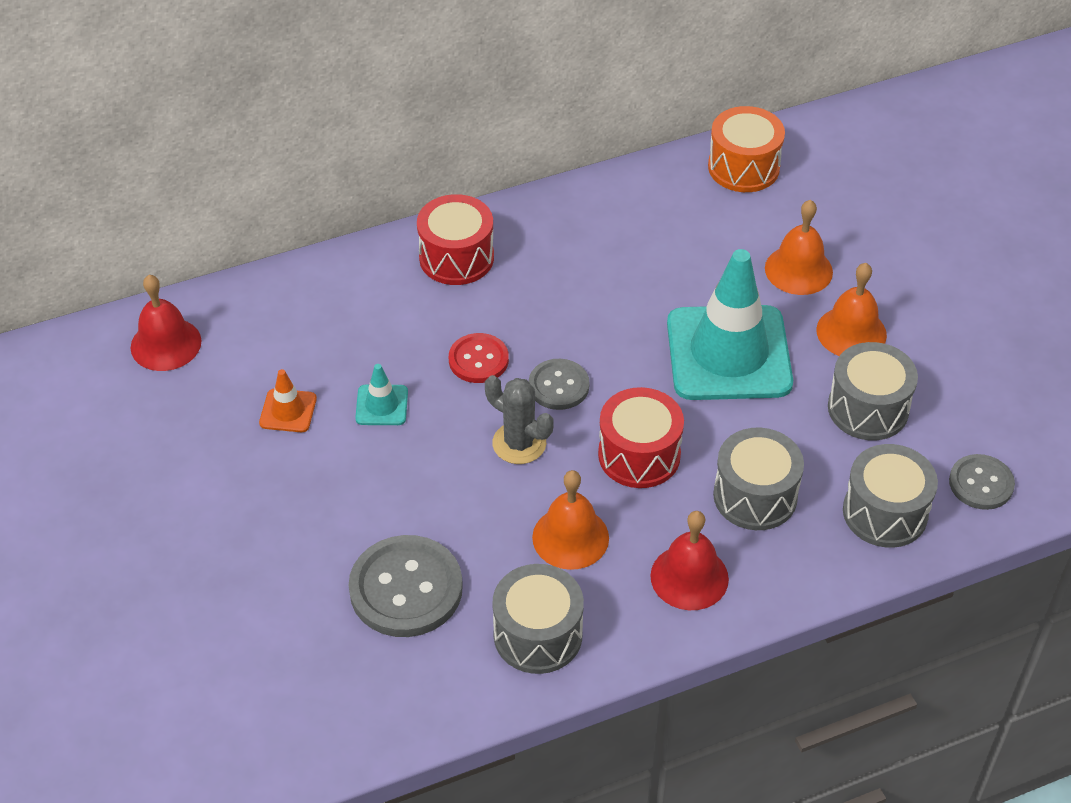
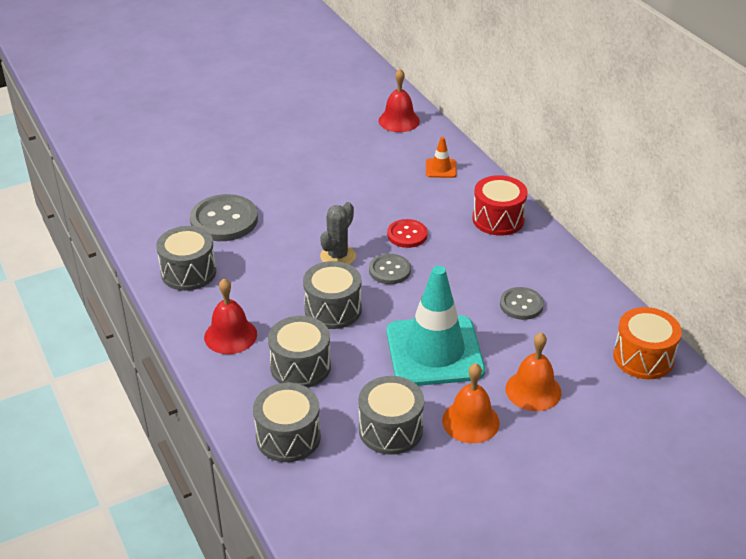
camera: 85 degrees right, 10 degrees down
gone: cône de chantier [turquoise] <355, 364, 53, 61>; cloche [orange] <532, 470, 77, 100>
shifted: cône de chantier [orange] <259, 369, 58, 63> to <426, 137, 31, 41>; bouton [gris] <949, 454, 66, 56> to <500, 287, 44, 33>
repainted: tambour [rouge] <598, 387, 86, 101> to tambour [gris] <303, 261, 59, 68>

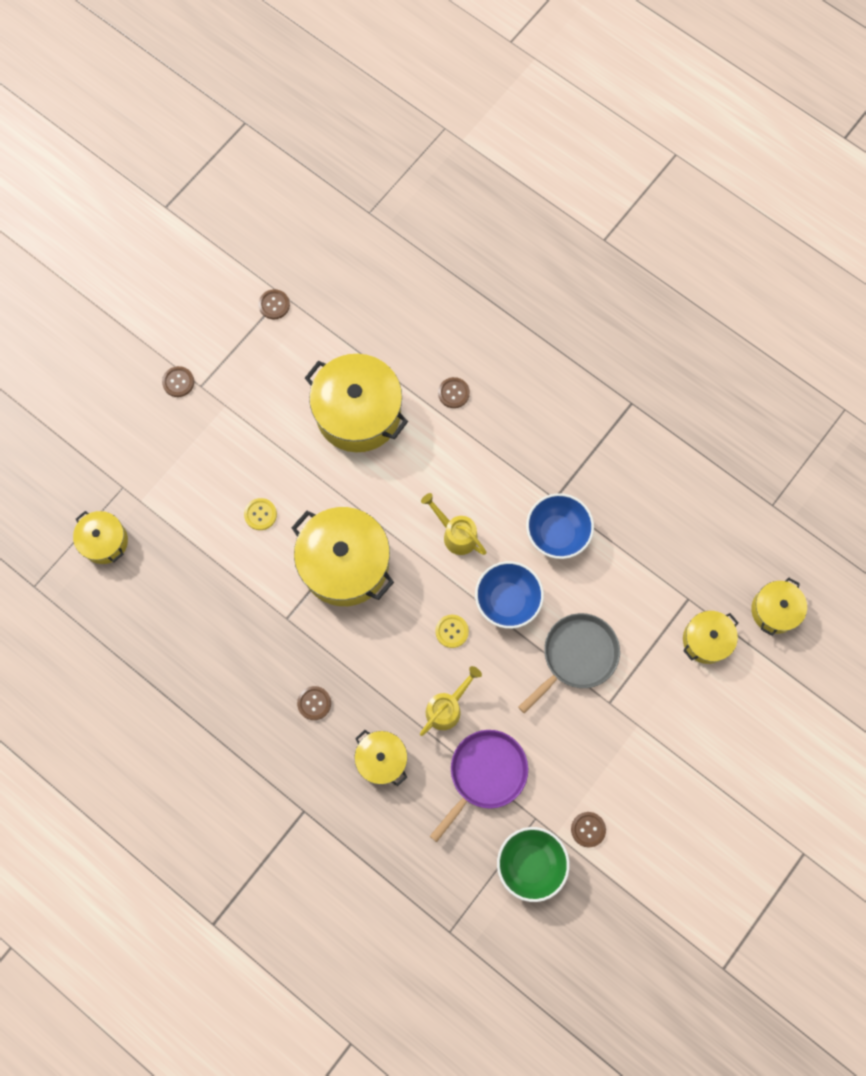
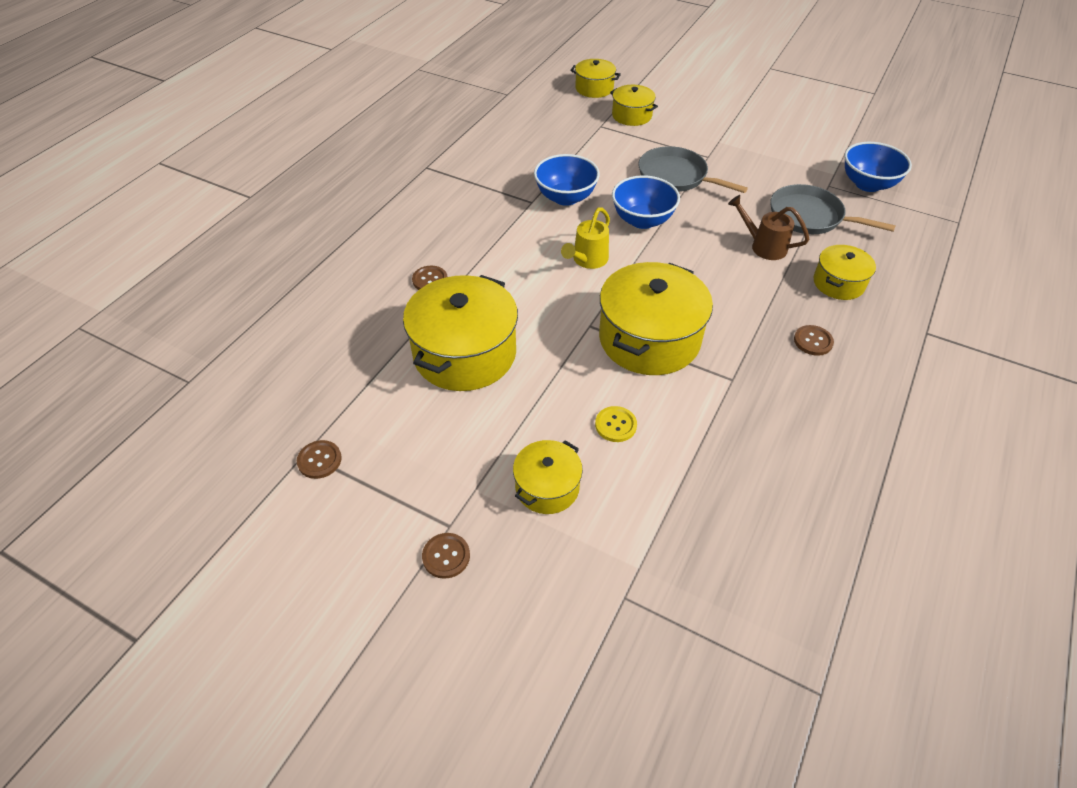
camera: 100 degrees left, 25 degrees down
gone: bouton [jaune] <435, 615, 34, 33>; bouton [marron] <571, 812, 35, 35>
shifted: marmite [jaune] <73, 511, 55, 53> to <513, 440, 70, 74>
repainted: arrosoir [jaune] <420, 666, 62, 70> to arrosoir [marron] <728, 195, 82, 65>; poêle [violet] <430, 730, 98, 112> to poêle [gris] <770, 184, 126, 50>; bol [vert] <497, 827, 73, 75> to bol [bleu] <844, 142, 68, 50>

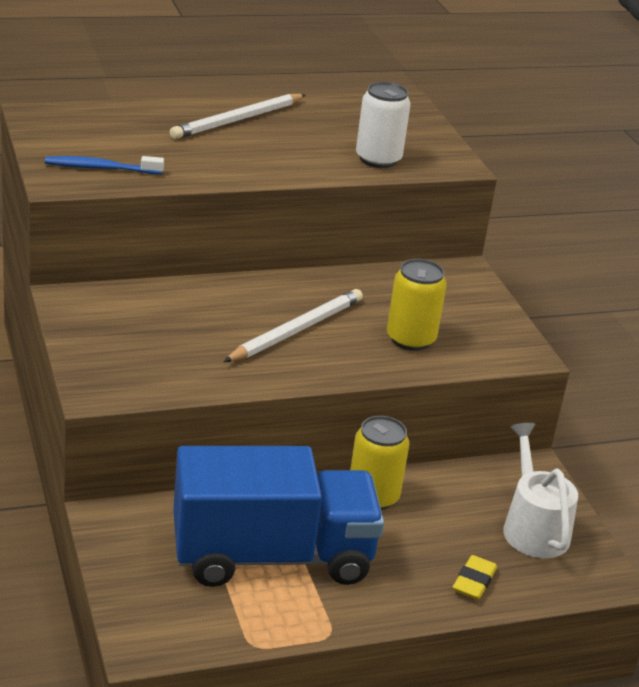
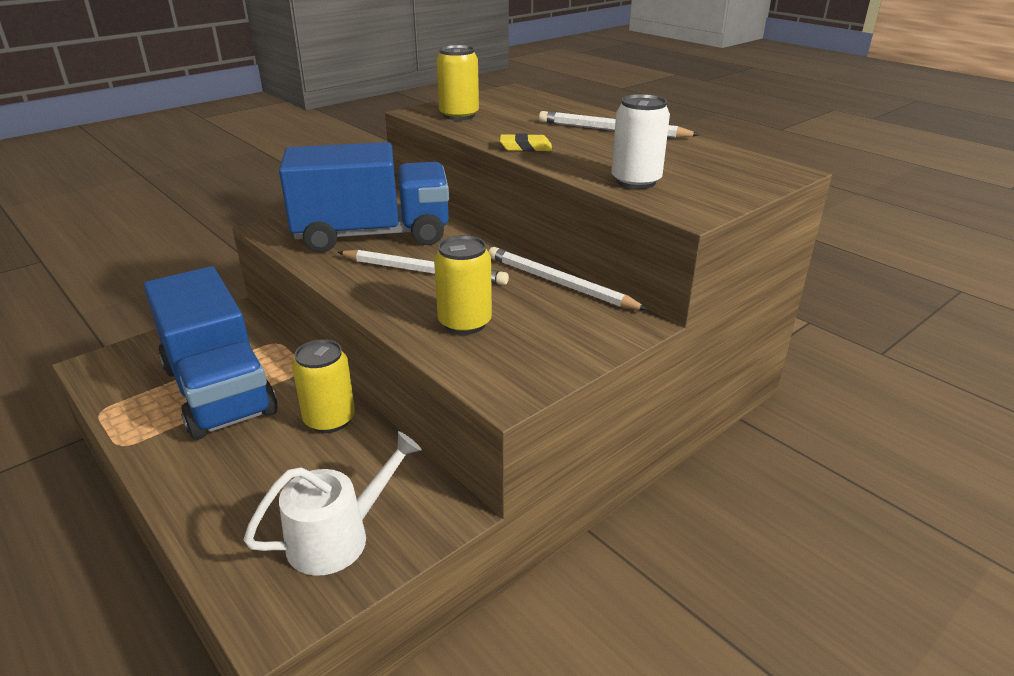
camera: 70 degrees right, 0 degrees up
new: camion [bleu] <279, 142, 170, 111>; crayon [blanc] <488, 247, 160, 63>
shifted: gomme [jaune] <453, 555, 44, 45> to <500, 133, 52, 19>
swapped: brosse à dents [bleu] <45, 156, 119, 18> to canette [jaune] <436, 45, 43, 75>

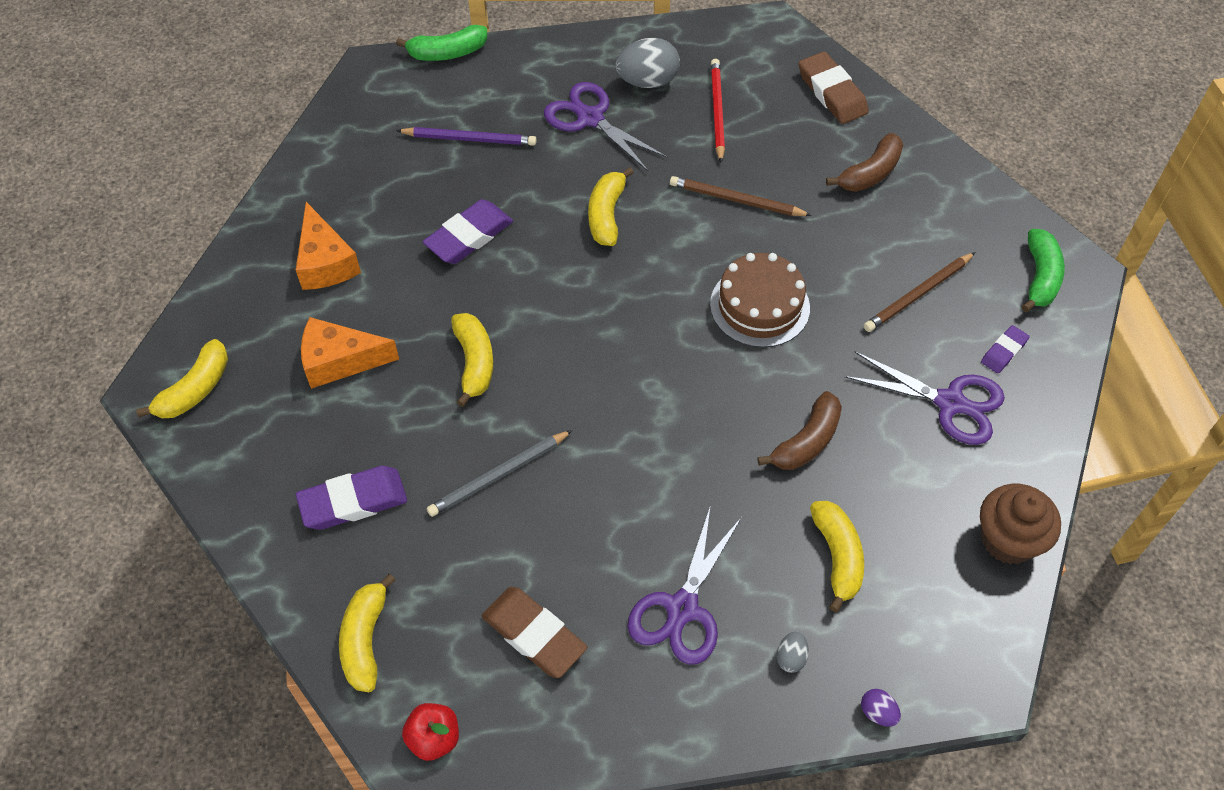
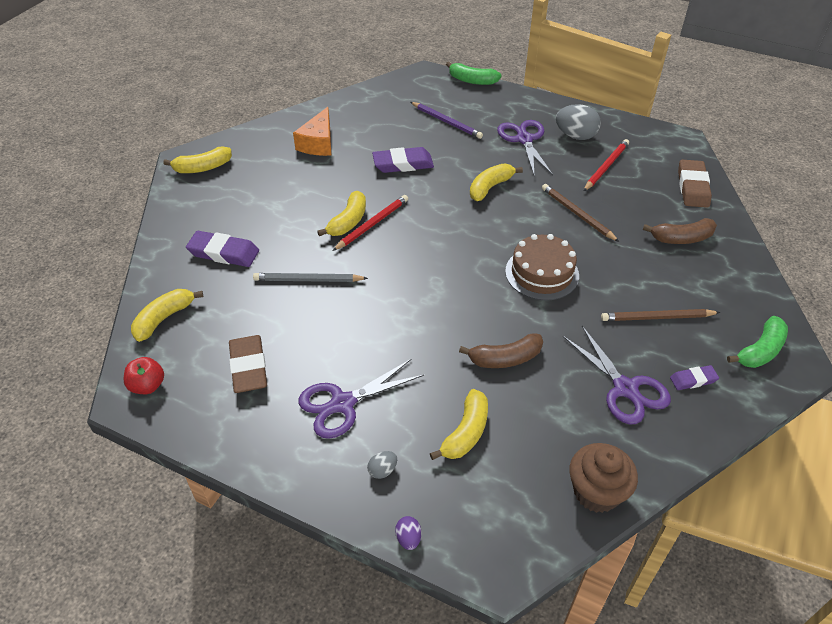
camera: 35 degrees right, 10 degrees down
gone: fromage [orange] <301, 317, 98, 72>
new: crayon [rouge] <333, 195, 75, 56>

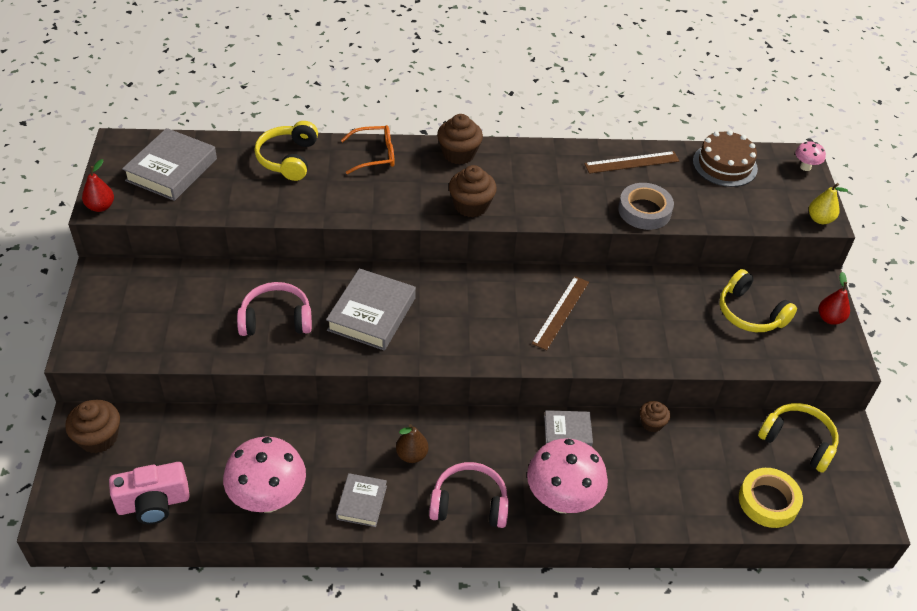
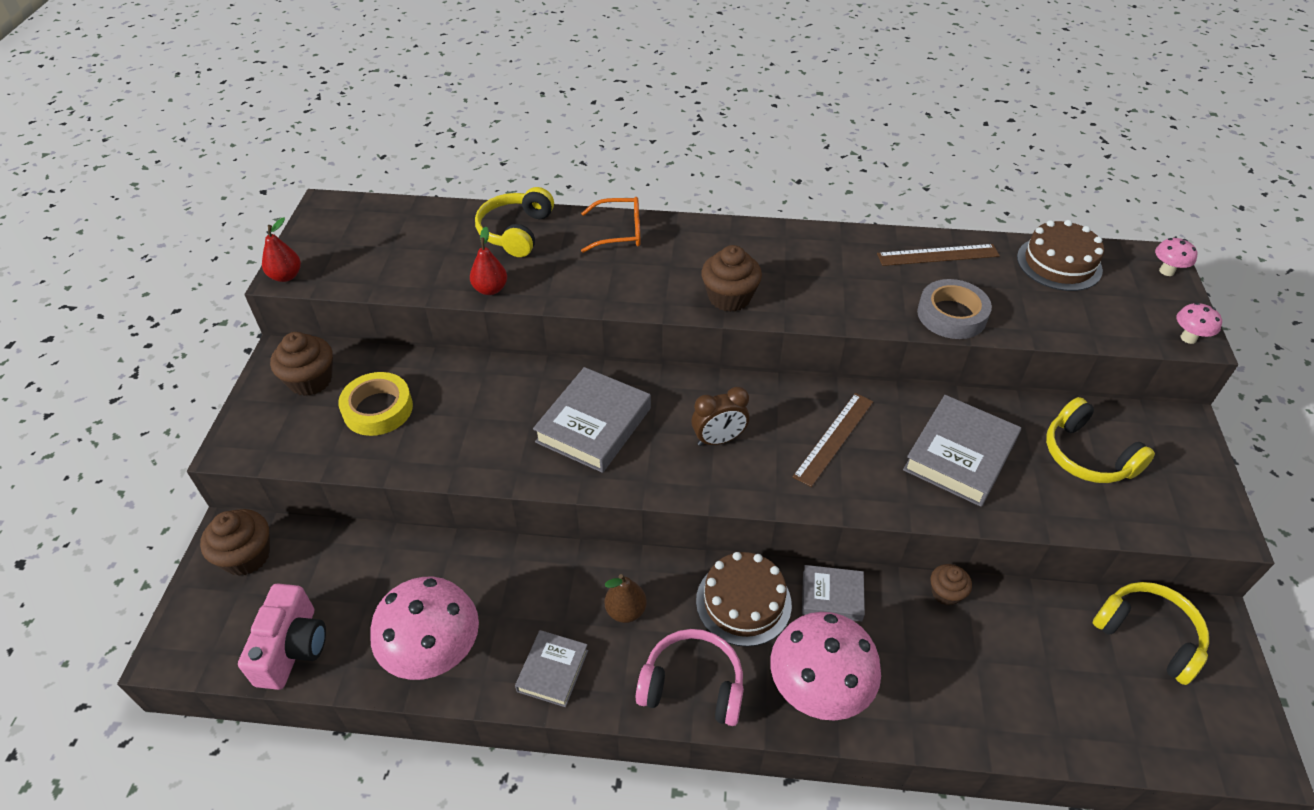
camera: 10 degrees right, 0 degrees up
gone: casque audio [rose] <237, 282, 75, 54>
new: réveil [marron] <692, 387, 57, 59>; gâteau [marron] <696, 552, 96, 95>
shifted: livre [gris] <122, 128, 95, 73> to <903, 395, 118, 112>; muffin [marron] <437, 114, 46, 50> to <270, 332, 63, 64>; ruban adhésif [jaune] <739, 468, 64, 60> to <338, 372, 75, 64>; poire [rouge] <818, 272, 32, 53> to <470, 227, 37, 68>
swapped: poire [jaune] <809, 183, 39, 41> to champignon [rose] <1177, 303, 45, 41>
rotated: appareil photo [rose] <109, 462, 81, 62> = <238, 583, 88, 107> 75 degrees counterclockwise

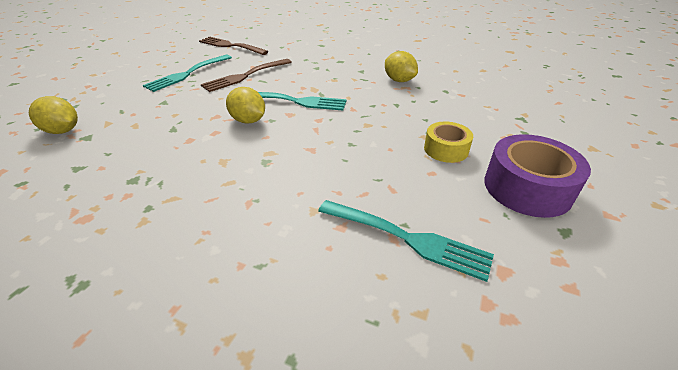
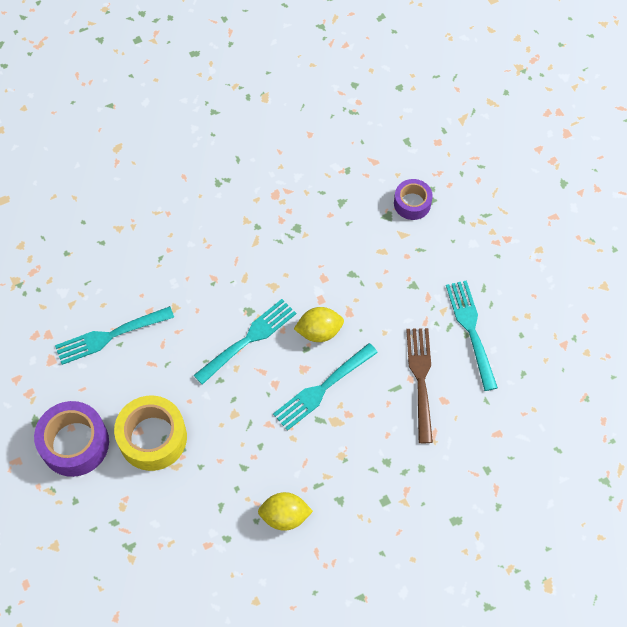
camera: 130 degrees right, 25 degrees up
gone: fourchette [marron] <199, 37, 70, 18>
new: fourchette [turquoise] <194, 299, 102, 86>
swapped: citron [jaune] <29, 96, 49, 38> to ruban adhésif [violet] <394, 179, 39, 41>
scaled: ruban adhésif [jaune] <424, 122, 49, 41> = <114, 395, 73, 76> x1.66

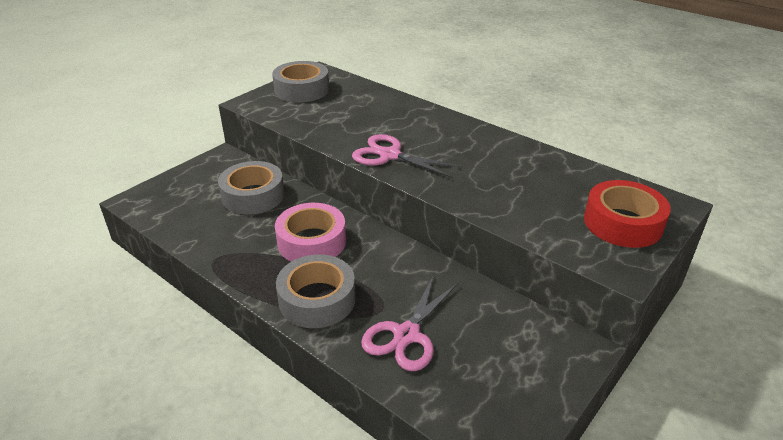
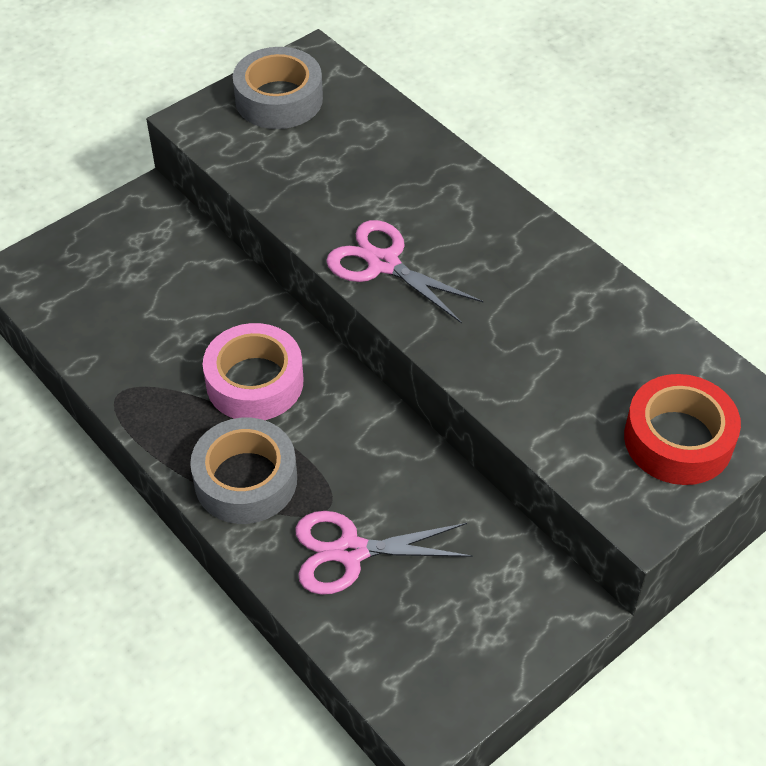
camera: 10 degrees right, 15 degrees up
gone: ruban adhésif [gris] <218, 161, 67, 54>
rotated: ciseaux [rose] <361, 275, 98, 96> = <295, 511, 178, 84> 45 degrees clockwise

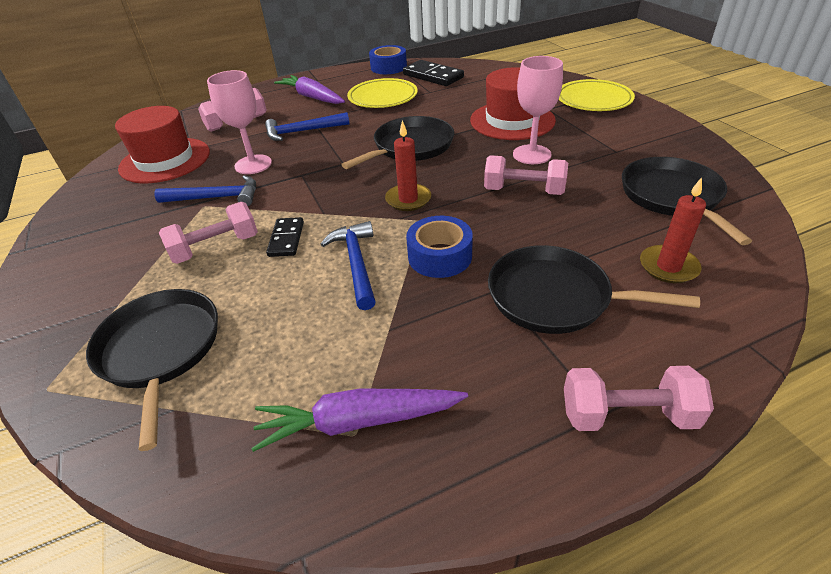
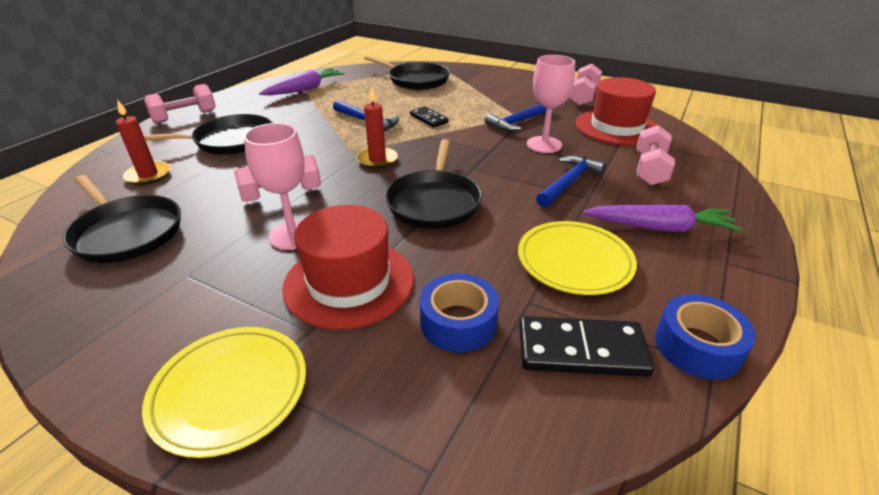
camera: 140 degrees right, 5 degrees down
shifted: haltère [rose] <159, 202, 99, 62> to <569, 64, 33, 42>; ruban adhésif [bleu] <406, 216, 67, 62> to <420, 273, 79, 79>

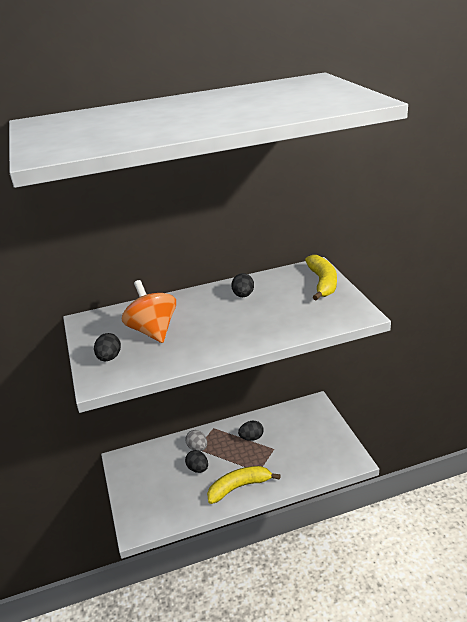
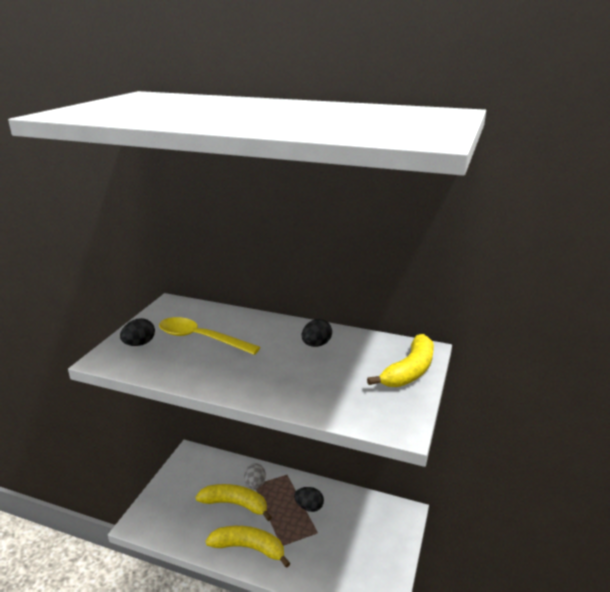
camera: 35 degrees right, 5 degrees down
swapped: toupie [orange] <122, 280, 54, 63> to cuillère [jaune] <159, 317, 102, 38>; œuf [noir] <185, 450, 23, 23> to banane [jaune] <195, 484, 77, 37>

